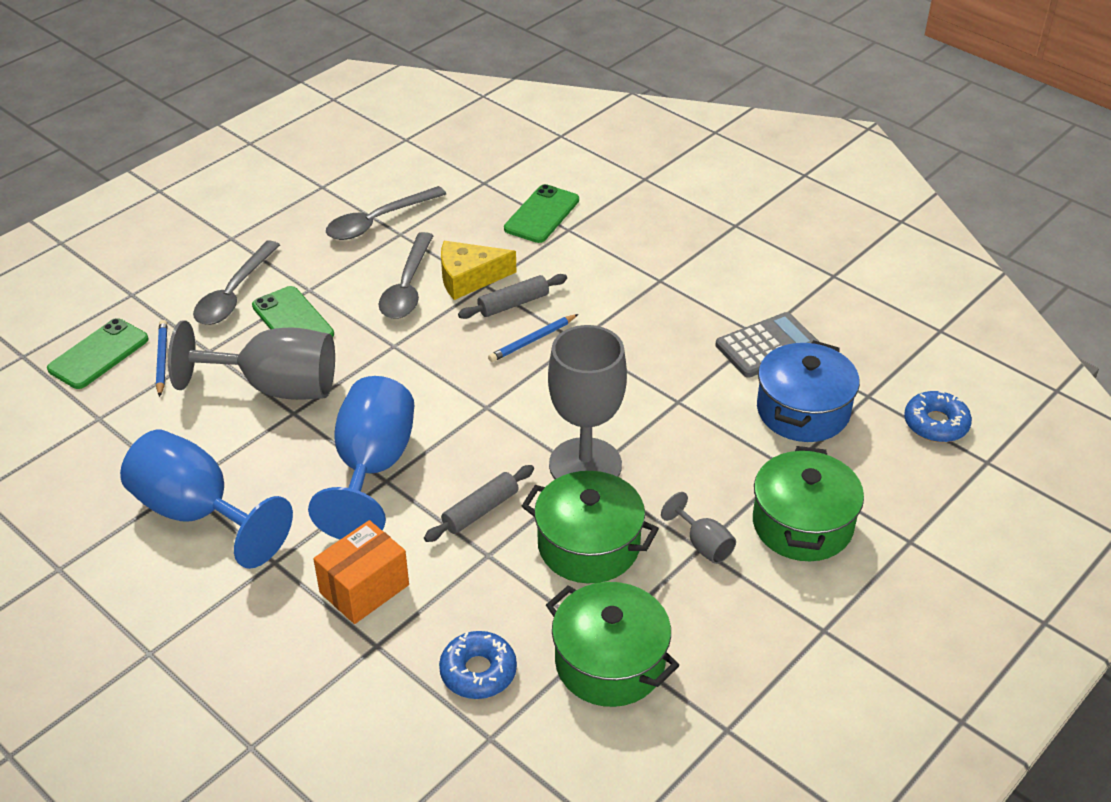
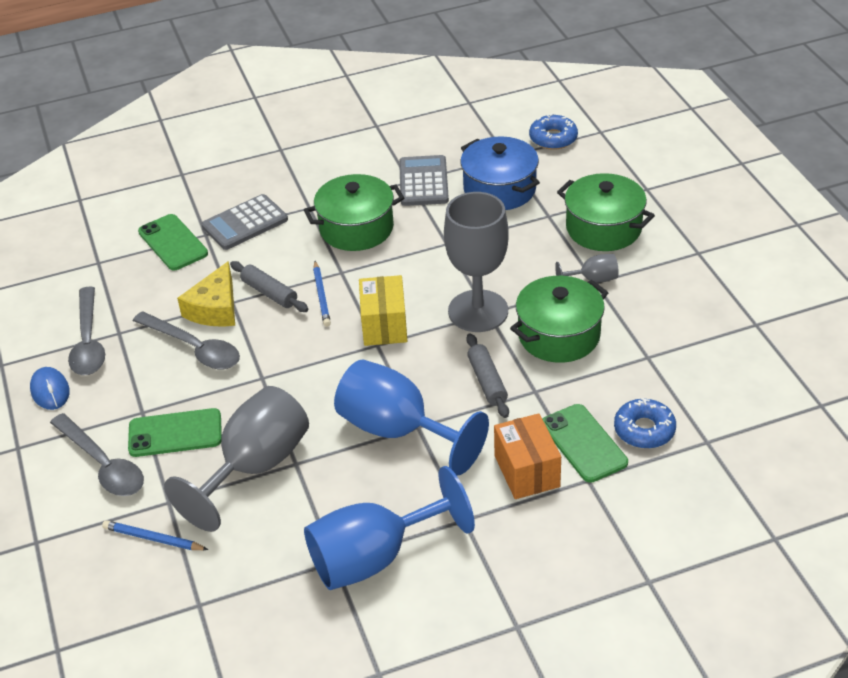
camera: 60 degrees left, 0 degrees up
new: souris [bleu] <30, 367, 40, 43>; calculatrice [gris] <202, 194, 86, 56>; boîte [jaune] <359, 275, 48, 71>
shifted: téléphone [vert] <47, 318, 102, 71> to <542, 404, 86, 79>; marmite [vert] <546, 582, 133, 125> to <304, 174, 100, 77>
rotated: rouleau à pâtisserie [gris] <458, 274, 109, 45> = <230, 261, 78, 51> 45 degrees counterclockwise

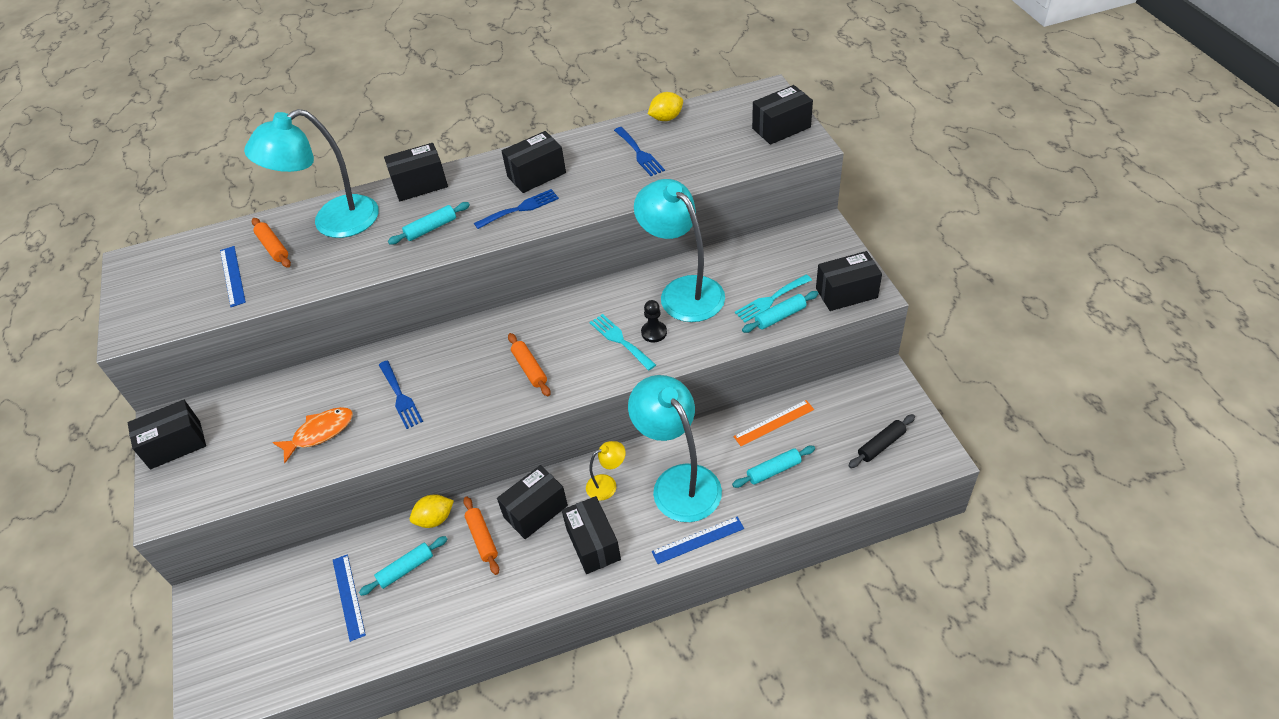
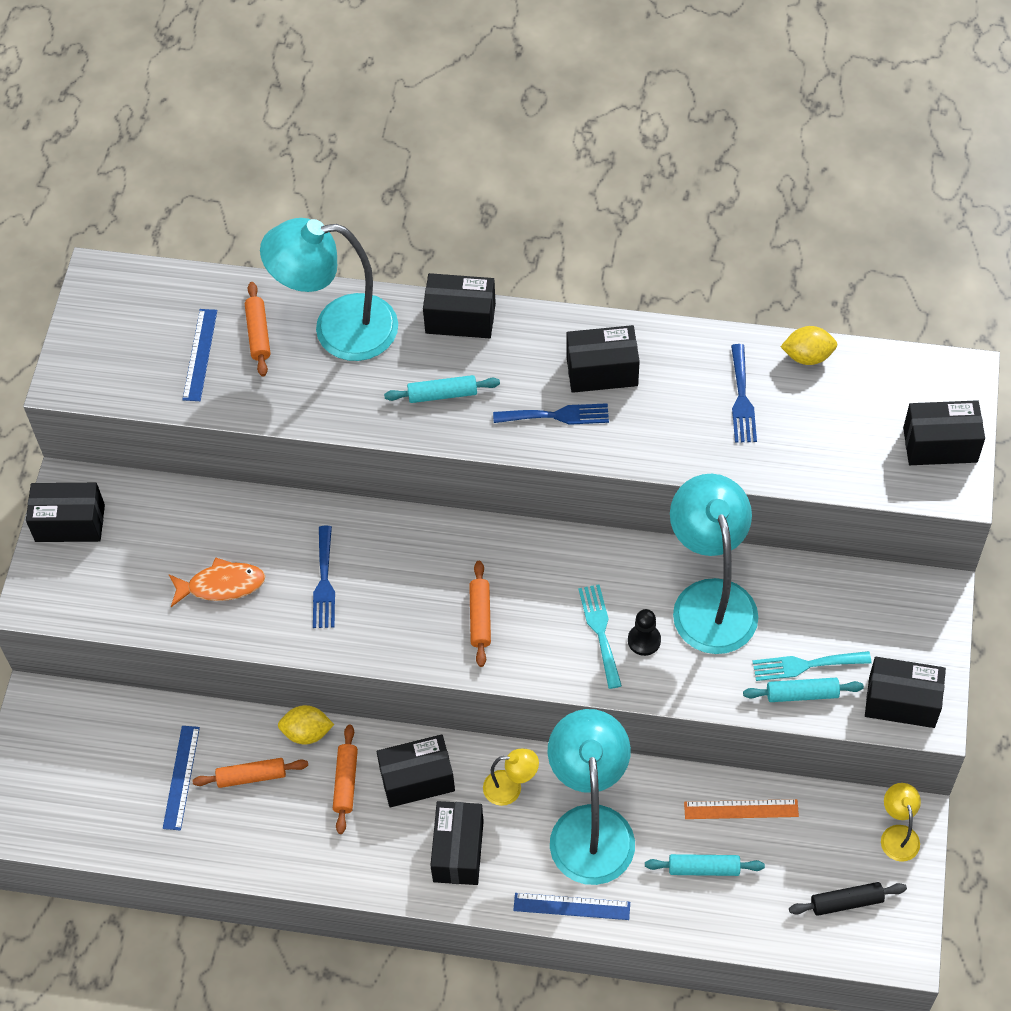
camera: 25 degrees right, 10 degrees up
new: lampe [jaune] <881, 783, 40, 79>
repainted: rouleau à pâtisserie [turquoise] <359, 536, 88, 60> to rouleau à pâtisserie [orange] <192, 758, 116, 30>

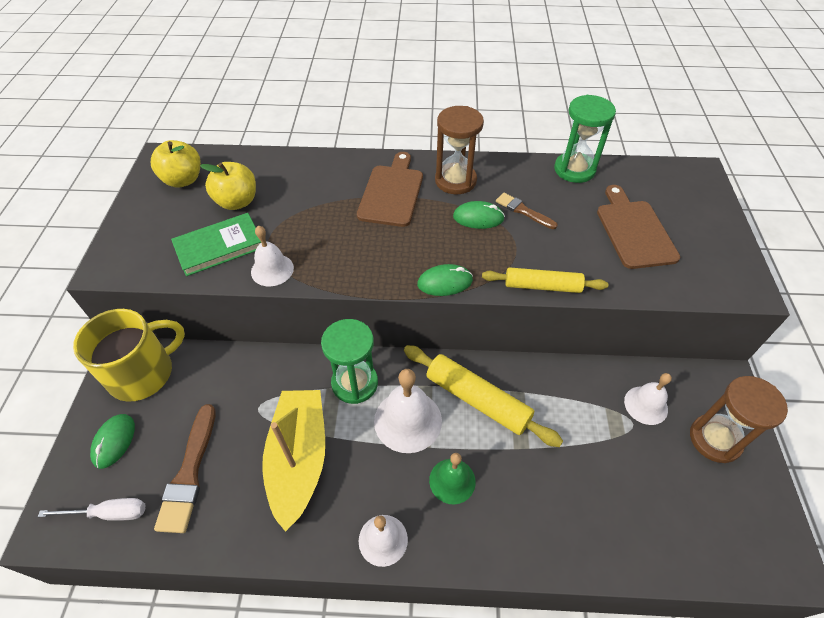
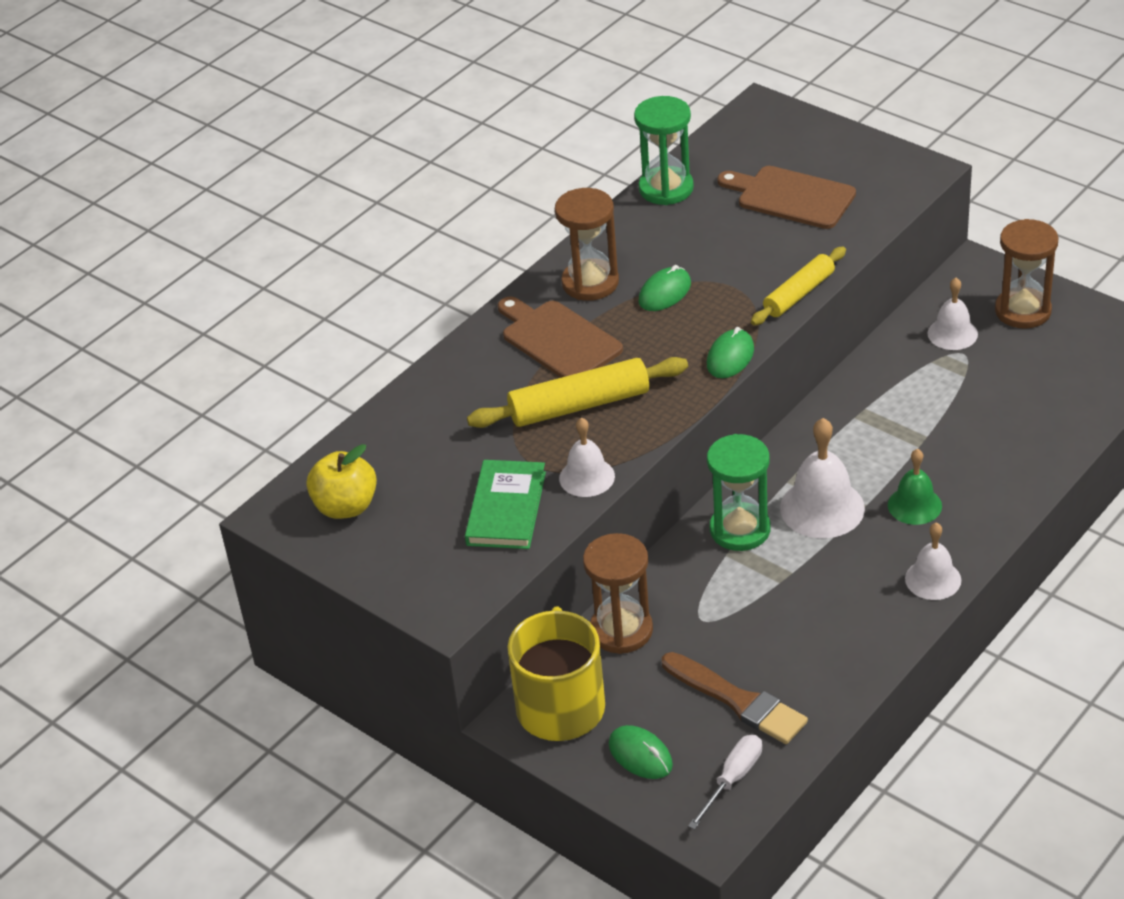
camera: 50 degrees left, 10 degrees down
gone: pomme [jaune] <200, 162, 56, 48>; bateau [jaune] <262, 390, 63, 142>; pinceau [marron] <496, 193, 62, 36>
new: sablier [marron] <583, 533, 70, 121>
shifted: rouleau à pâtisserie [jaune] <404, 345, 159, 102> to <467, 357, 221, 71>

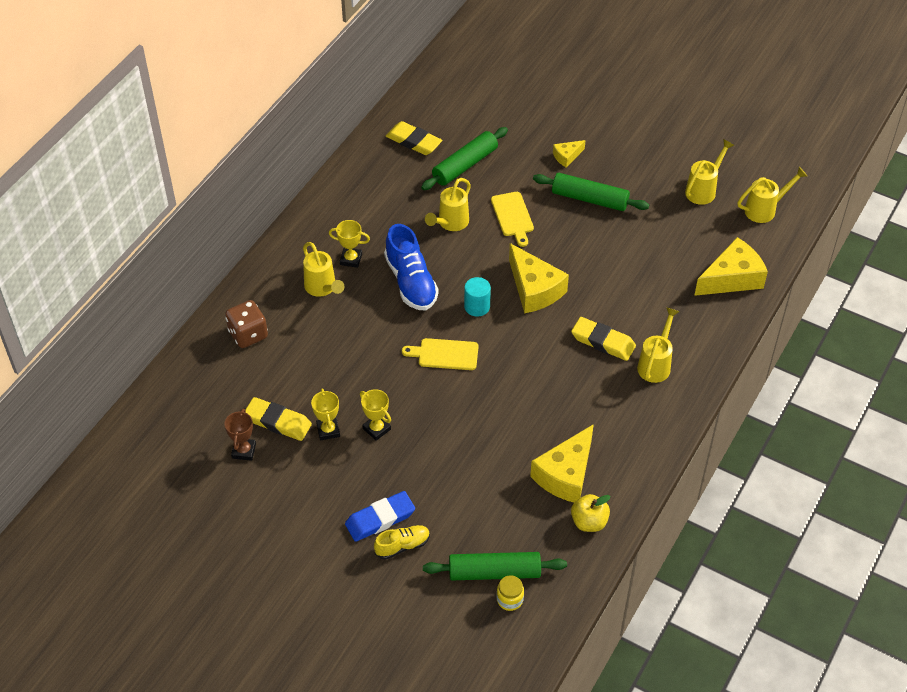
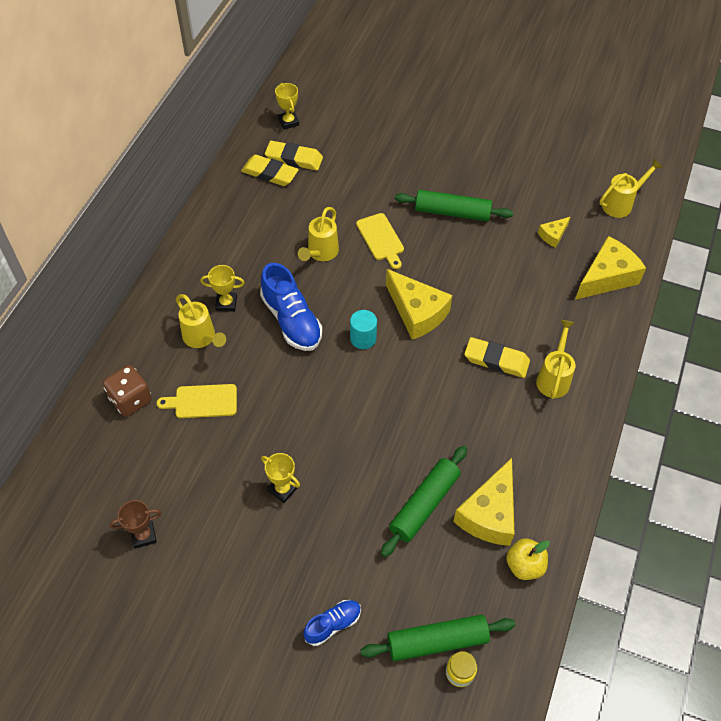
camera: 10 degrees left, 5 degrees up
gone: gomme [bleu] <345, 491, 70, 51>; arrosoir [jaune] <685, 139, 49, 66>
shifted: gomme [jaune] <245, 397, 67, 44> to <265, 141, 58, 29>; trophée [jaune] <311, 389, 29, 51> to <275, 83, 24, 47>; planche à découper [jaune] <402, 338, 77, 32> to <157, 384, 80, 34>; rouleau à pâtisserie [vert] <421, 127, 87, 63> to <381, 446, 86, 111>; fromage [jaune] <553, 140, 33, 28> to <538, 217, 32, 31>
repainted: chaussure [jaune] <374, 525, 56, 34> to chaussure [bleu] <303, 600, 58, 46>
rotated: trophée [marron] <225, 409, 31, 52> = <110, 500, 51, 49> 75 degrees clockwise

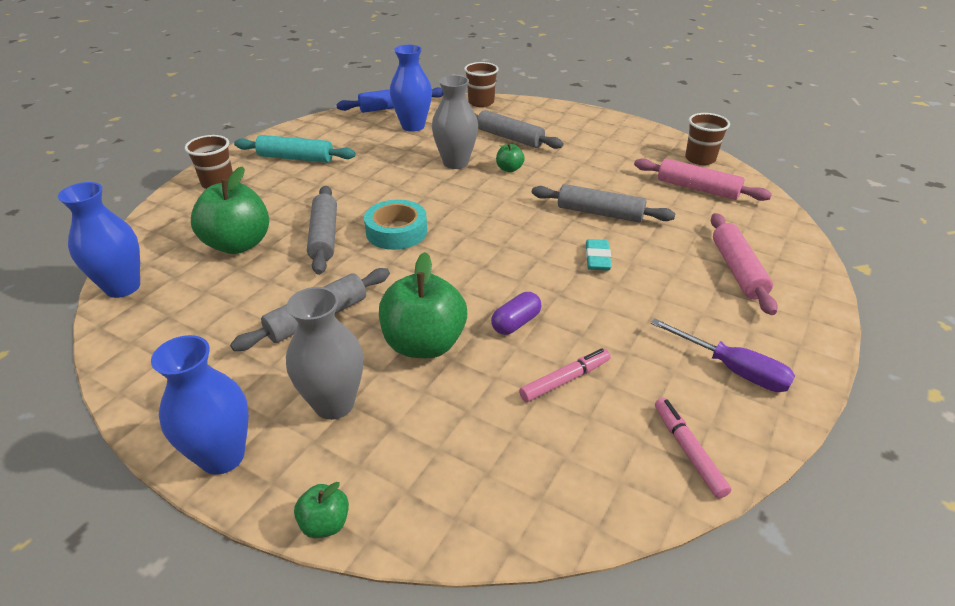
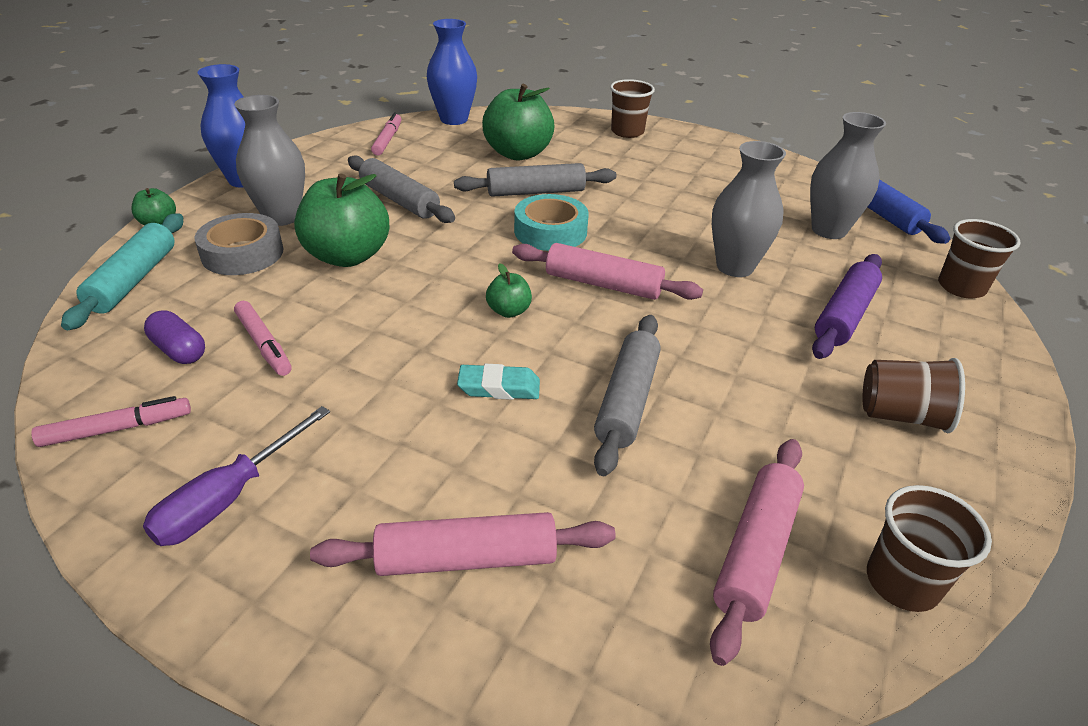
camera: 85 degrees right, 0 degrees up
new: ruban adhésif [gris] <194, 213, 89, 62>; feutre [rose] <371, 112, 30, 44>; rouleau à pâtisserie [rose] <512, 243, 191, 57>; gobelet [marron] <862, 358, 103, 75>
shifted: rouleau à pâtisserie [turquoise] <234, 135, 122, 28> to <61, 213, 122, 117>; gélule [violet] <491, 292, 51, 43> to <144, 311, 61, 53>; pomme [vert] <496, 143, 29, 29> to <486, 263, 46, 55>
repainted: vase [bleu] <390, 45, 42, 87> to vase [gris] <810, 112, 76, 127>; rouleau à pâtisserie [gris] <475, 110, 88, 39> to rouleau à pâtisserie [violet] <812, 254, 70, 105>

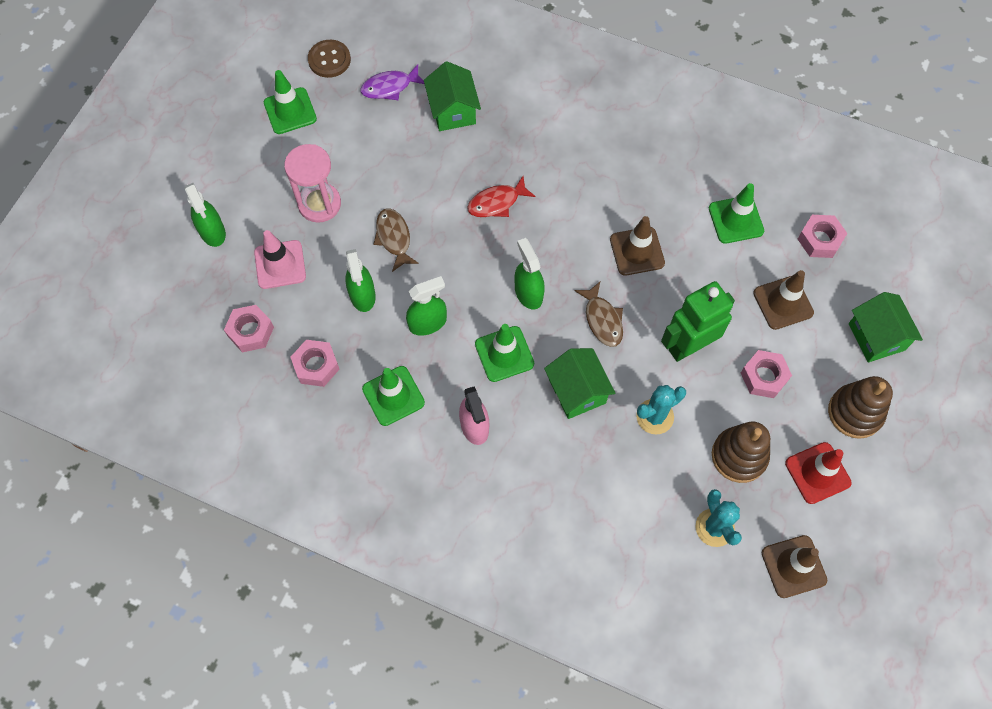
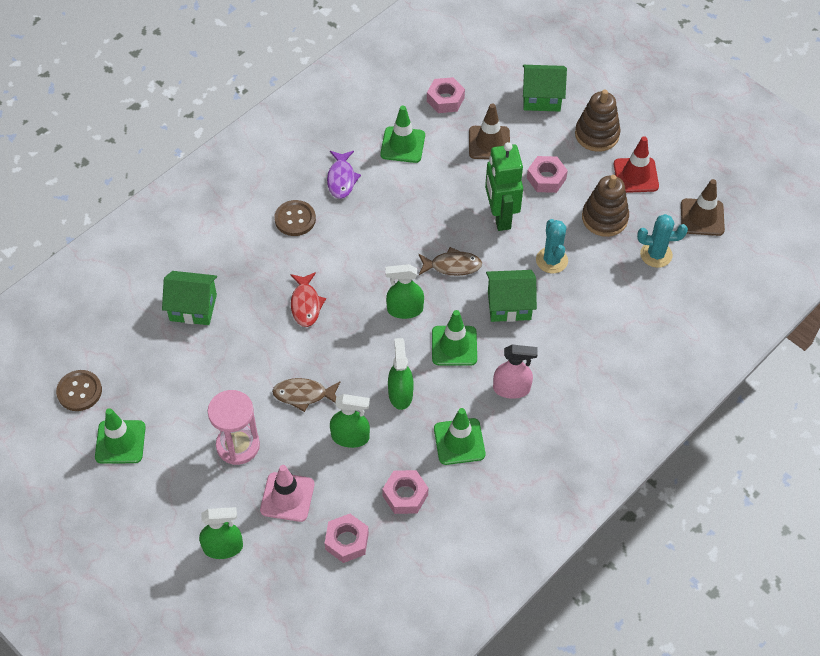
camera: 70 degrees left, 10 degrees down
gone: cône de chantier [marron] <610, 216, 55, 60>
new: bouton [marron] <274, 200, 42, 36>
shifted: poisson [violet] <360, 64, 64, 36> to <327, 151, 34, 48>

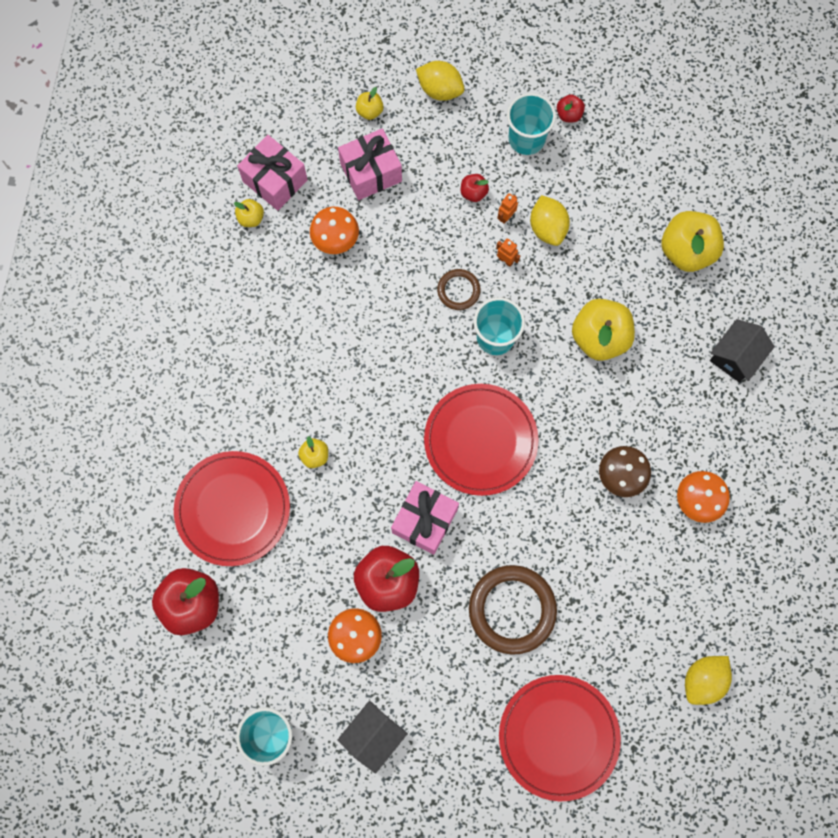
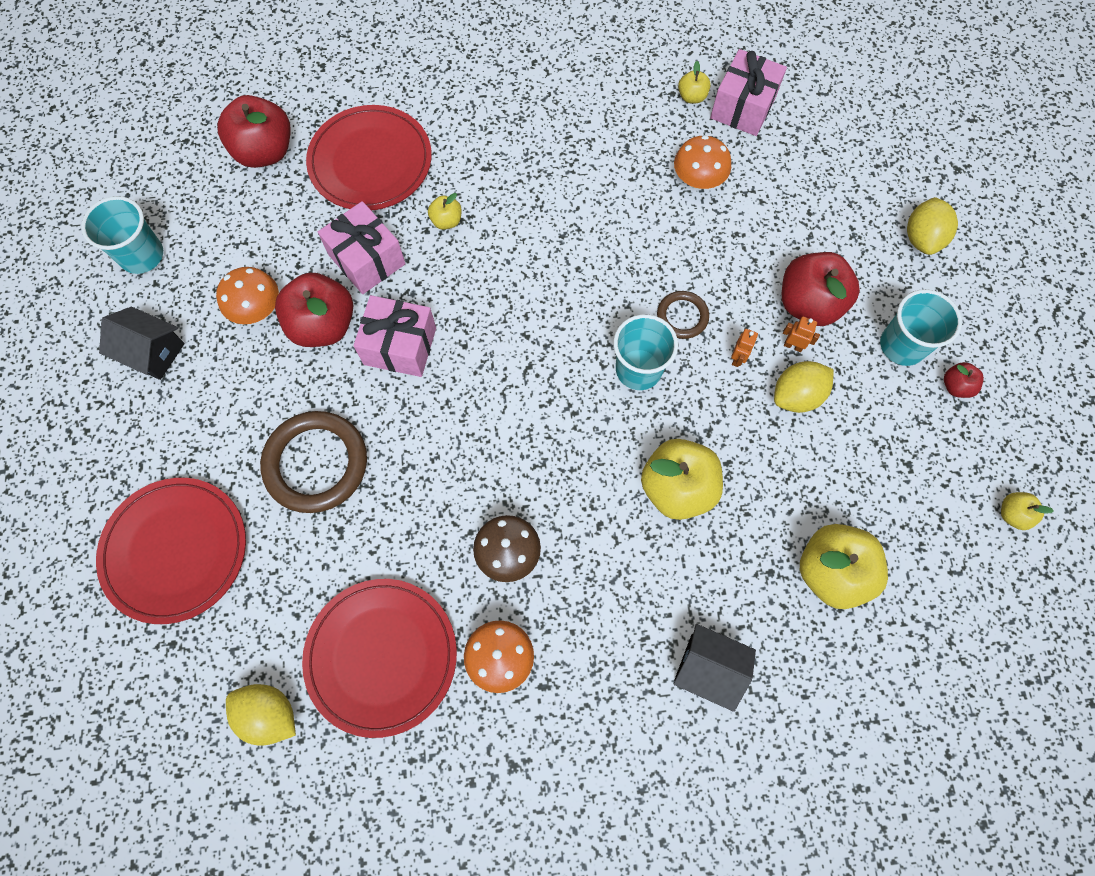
camera: 75 degrees right, 5 degrees down
shifted: cadeau [rose] <338, 128, 64, 72> to <318, 201, 88, 93>; pomme [jaune] <356, 87, 28, 33> to <1001, 492, 53, 38>; assiette [rouge] <424, 384, 115, 112> to <302, 579, 155, 159>
scaled: pomme [rouge] <461, 174, 28, 28> = <782, 252, 78, 74> x2.10

